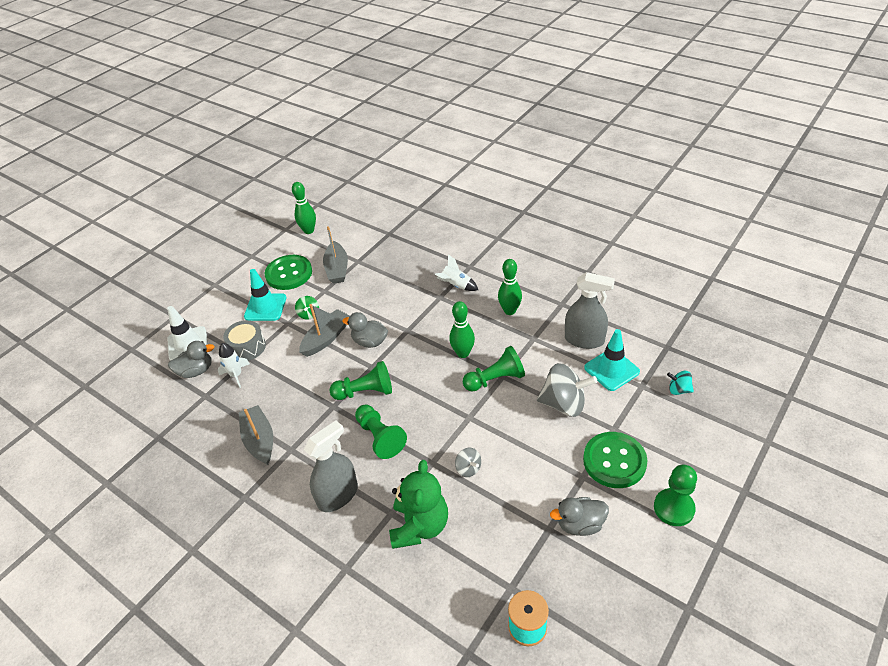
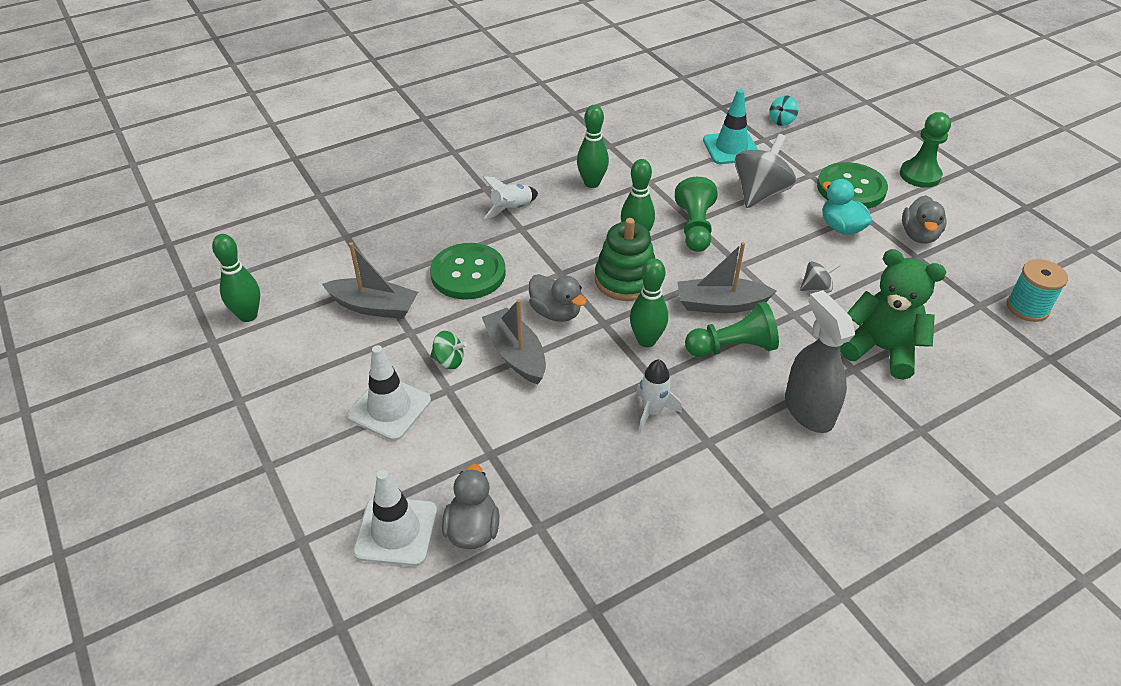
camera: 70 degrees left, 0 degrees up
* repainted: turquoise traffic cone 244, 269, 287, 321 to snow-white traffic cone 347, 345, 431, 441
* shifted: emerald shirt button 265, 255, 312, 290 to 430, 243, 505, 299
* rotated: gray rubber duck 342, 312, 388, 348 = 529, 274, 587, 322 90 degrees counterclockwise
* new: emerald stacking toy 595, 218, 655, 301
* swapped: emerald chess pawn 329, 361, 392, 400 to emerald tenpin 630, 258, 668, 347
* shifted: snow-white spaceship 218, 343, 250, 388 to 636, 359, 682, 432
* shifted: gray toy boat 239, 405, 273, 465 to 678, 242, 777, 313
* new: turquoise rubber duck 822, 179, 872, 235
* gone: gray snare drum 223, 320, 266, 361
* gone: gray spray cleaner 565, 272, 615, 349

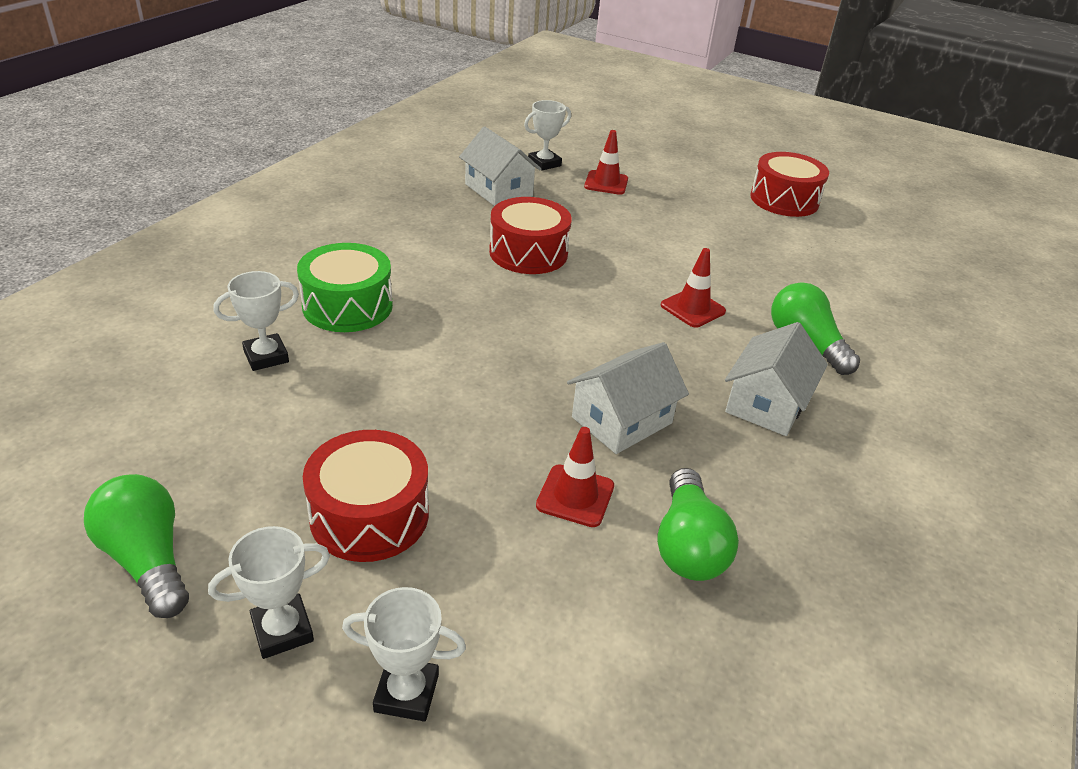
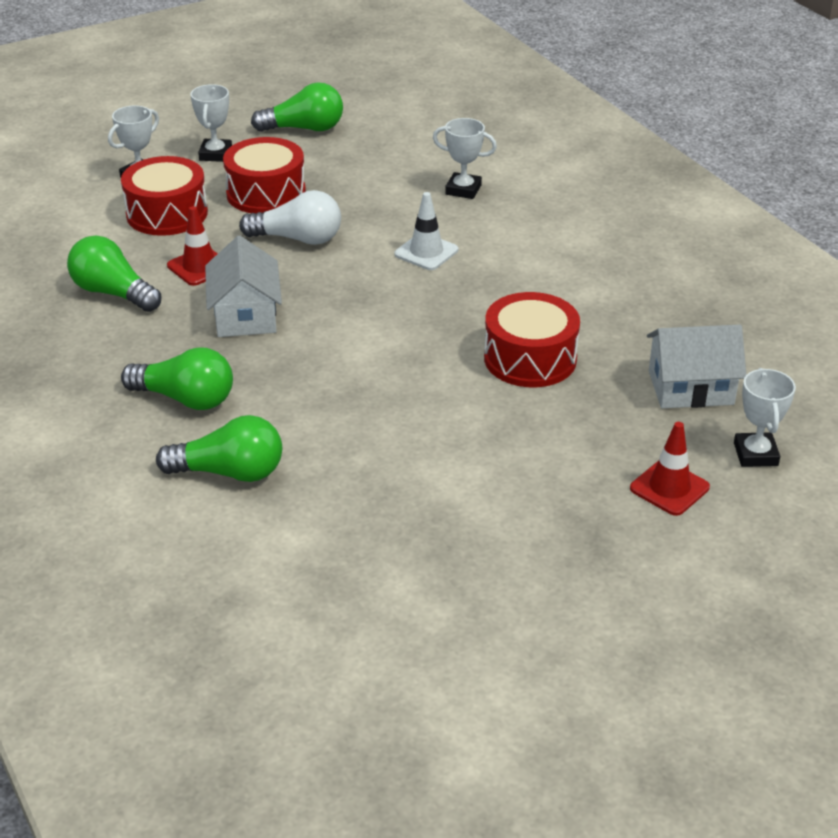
camera: 125 degrees right, 0 degrees up
* shifted: red snare drum 750, 152, 829, 217 to 121, 156, 208, 236
* swapped: snow-white cottage 725, 322, 828, 436 to emerald lightbulb 121, 347, 233, 410
* new: snow-white lightbulb 239, 190, 341, 245
* new: snow-white traffic cone 394, 192, 458, 270
* rotated: snow-white award cup 214, 271, 299, 371 = 433, 118, 497, 199 75 degrees counterclockwise
* gone: emerald snare drum 297, 243, 393, 332
* gone: red traffic cone 661, 248, 726, 328

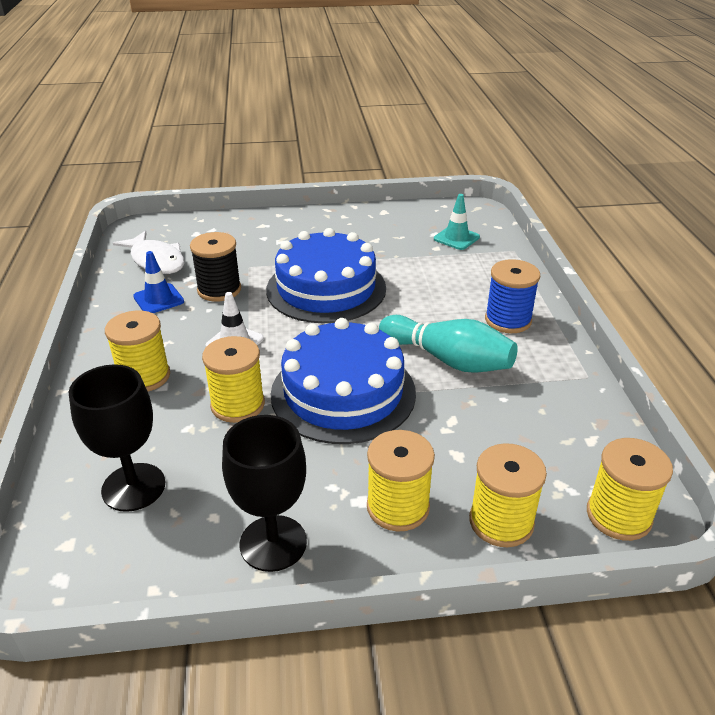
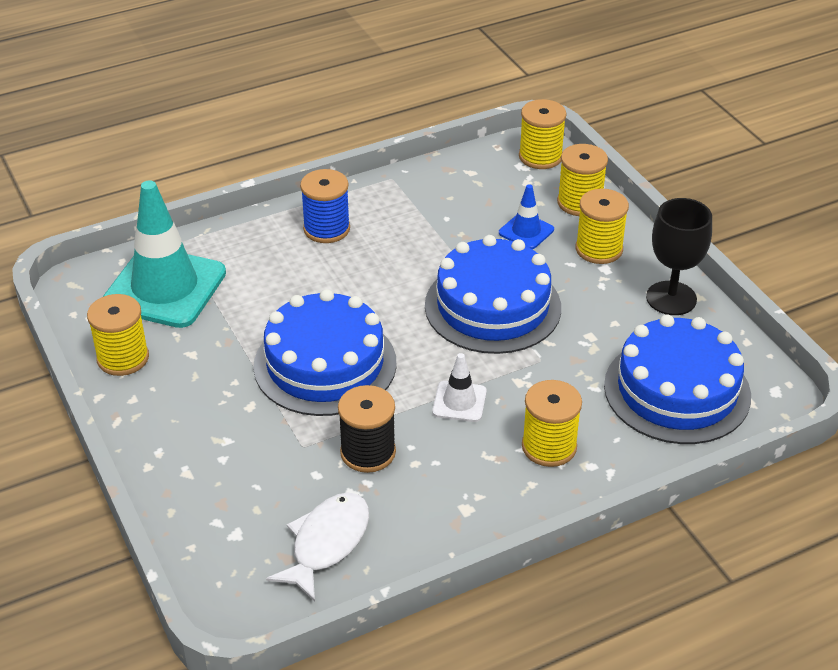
camera: 110 degrees left, 5 degrees up
* shifted: golden spool 202, 336, 265, 423 to 87, 294, 149, 376
* scaled: turquoise traffic cone 434, 194, 480, 250 = 103, 180, 226, 328 x2.17
* shifted: cobalt traffic cone 133, 251, 184, 313 to 499, 184, 554, 249
* swapped: jet-black chalice 68, 364, 165, 512 to cobalt cake 604, 314, 751, 444
* gone: turquoise tenpin 379, 315, 518, 373

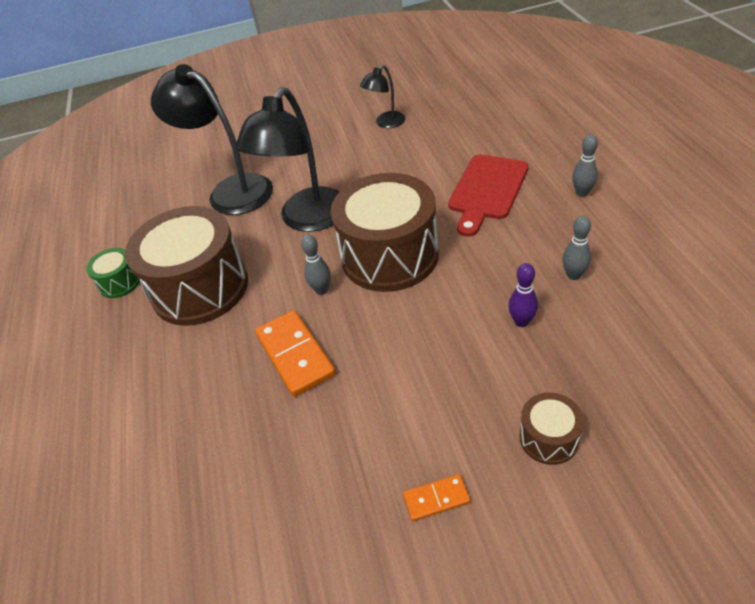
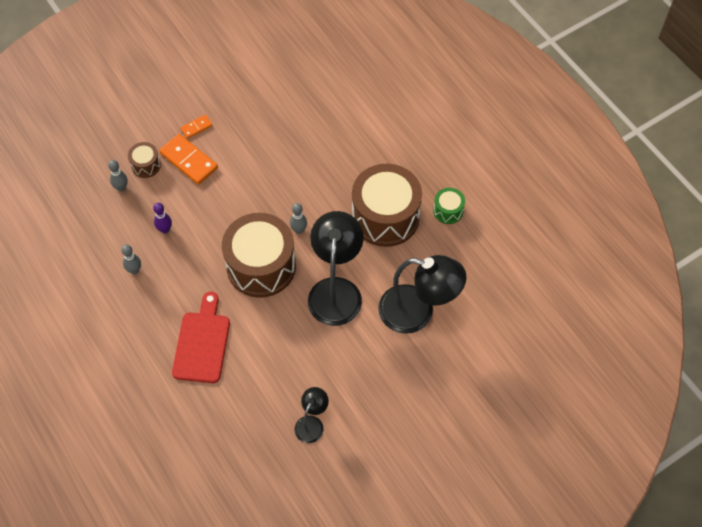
camera: 155 degrees right, 15 degrees up
* shifted: gray tenpin 572, 134, 598, 197 to 108, 160, 128, 192
* shifted: orange-coloured domino 255, 310, 336, 397 to 159, 134, 218, 185

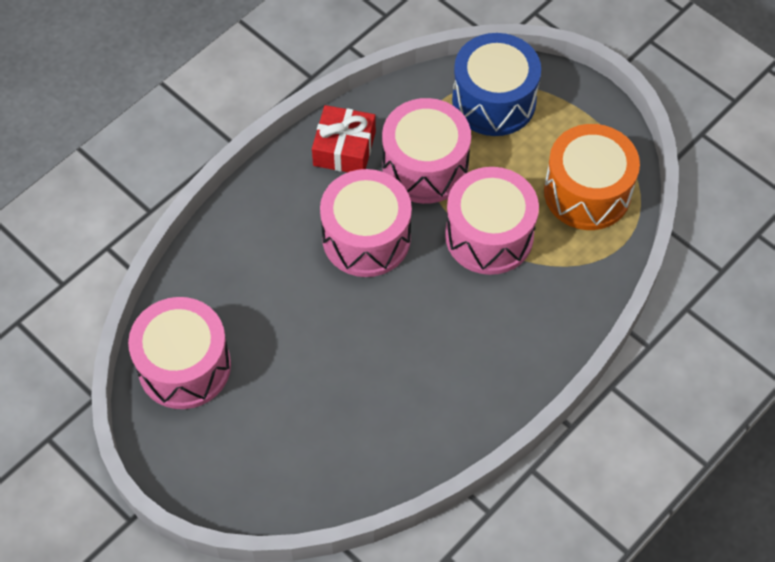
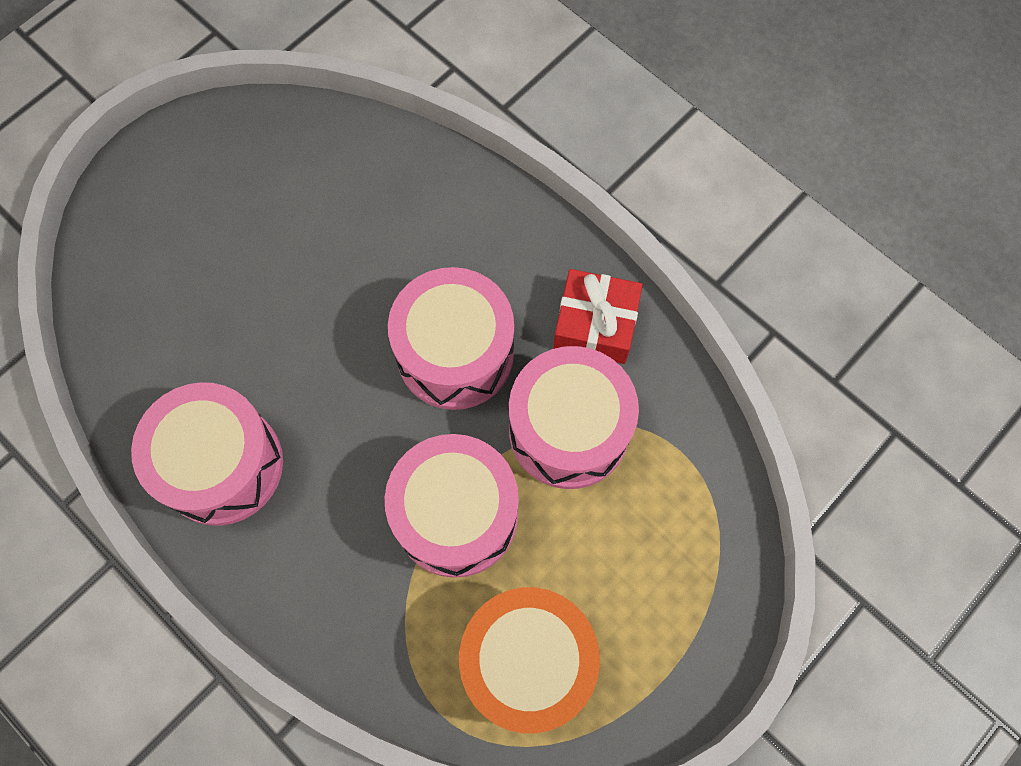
camera: 90 degrees right, 10 degrees up
* shifted: rose-pink snare drum 128, 297, 231, 409 to 131, 382, 283, 526
* gone: cobalt snare drum 452, 33, 541, 136

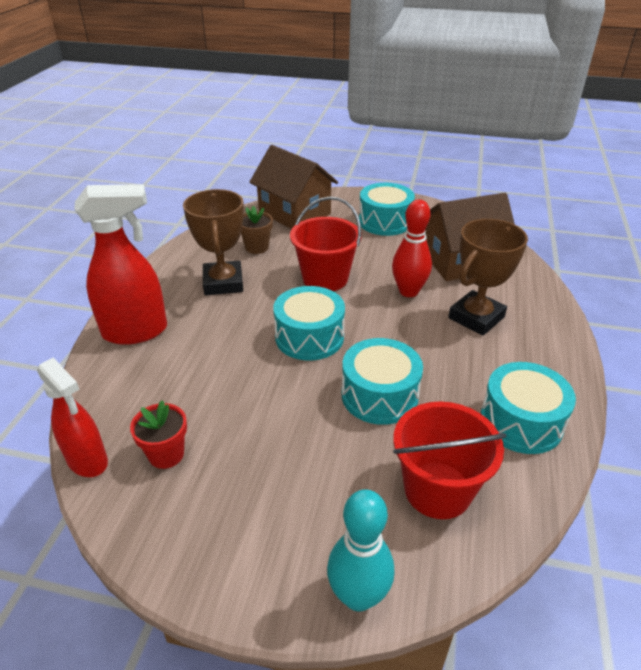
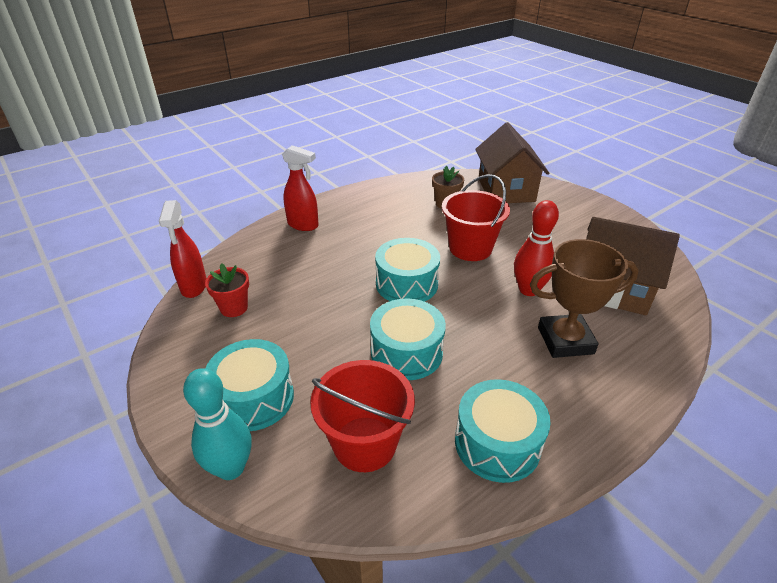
camera: 40 degrees right, 0 degrees up
* shifted: turquoise snare drum 359, 183, 415, 236 to 205, 339, 294, 431
* scaled: red spray cleaner 74, 184, 167, 345 = 282, 145, 319, 231 x0.67
* gone: dark brown award cup 183, 189, 244, 295

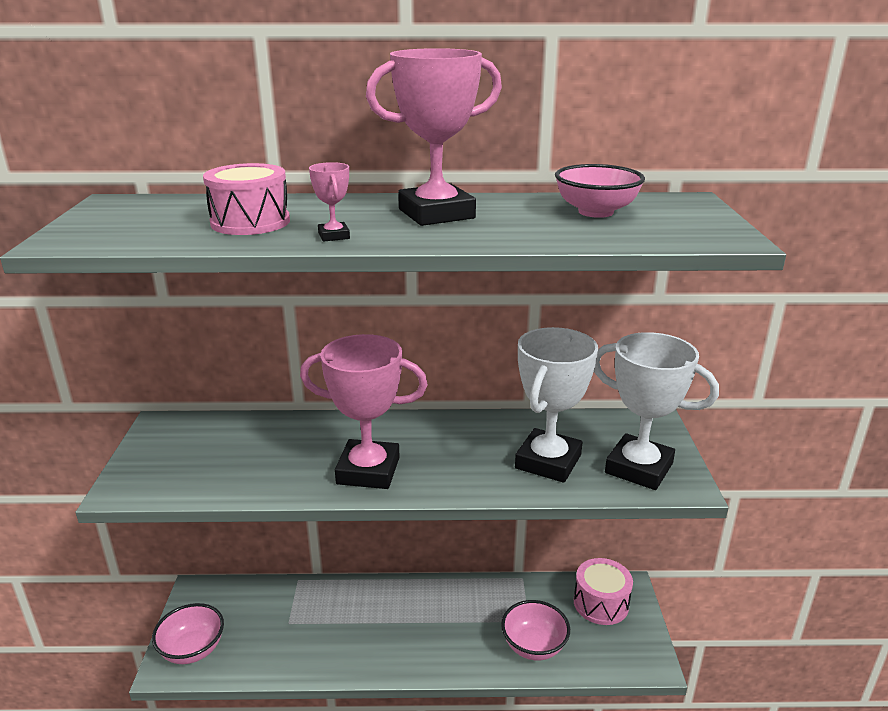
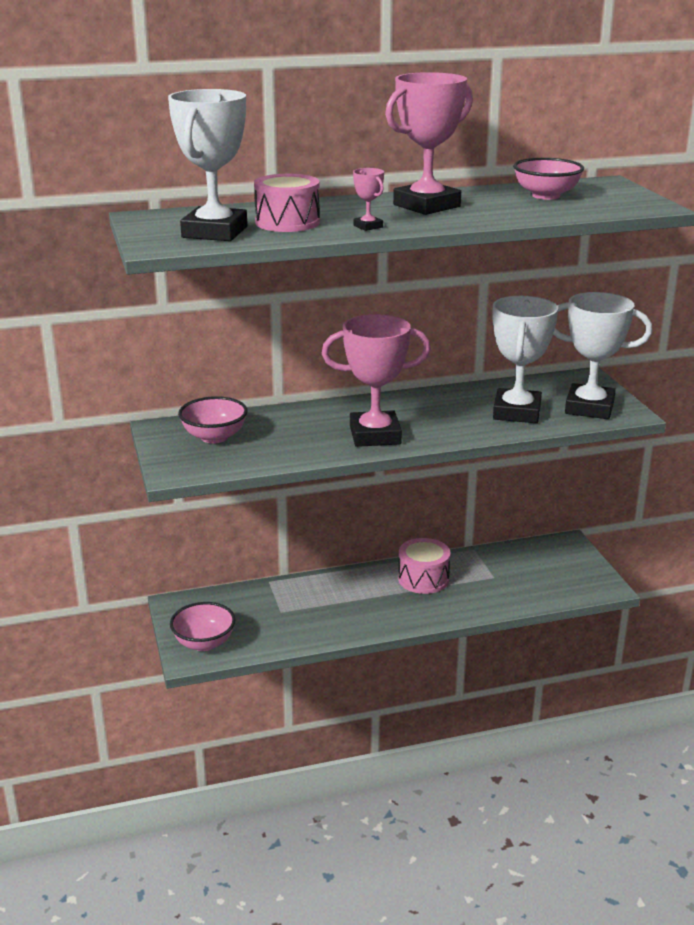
camera: 15 degrees left, 0 degrees up
* new: snow-white award cup 168, 89, 247, 241
* shifted: rose-pink bowl 501, 600, 570, 660 to 178, 396, 247, 444
* shifted: rose-pink snare drum 574, 558, 633, 625 to 398, 538, 451, 594

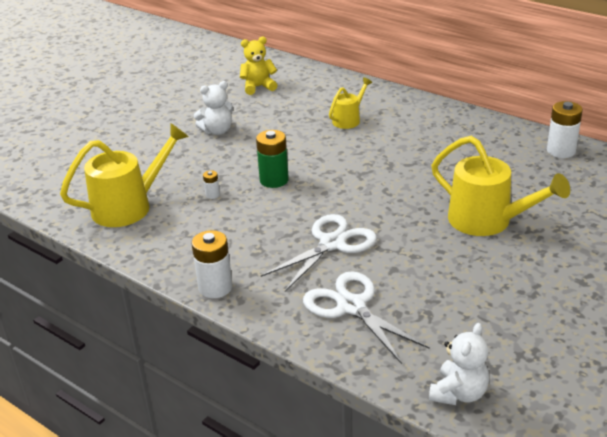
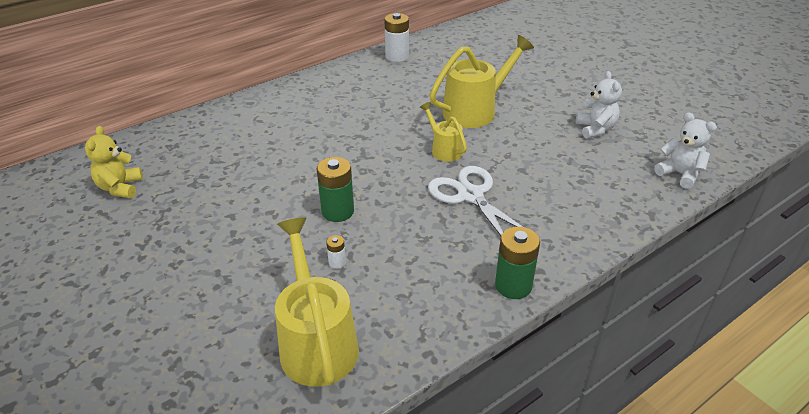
camera: 75 degrees left, 5 degrees up
* shifted: golden watering can 329, 78, 372, 129 to 420, 102, 467, 162
* repainted: snow-white AA battery 192, 230, 232, 298 to emerald AA battery 495, 227, 540, 299
* shifted: snow-white teddy 194, 81, 233, 135 to 576, 71, 622, 139
* gone: snow-white pair of scissors 303, 271, 430, 364

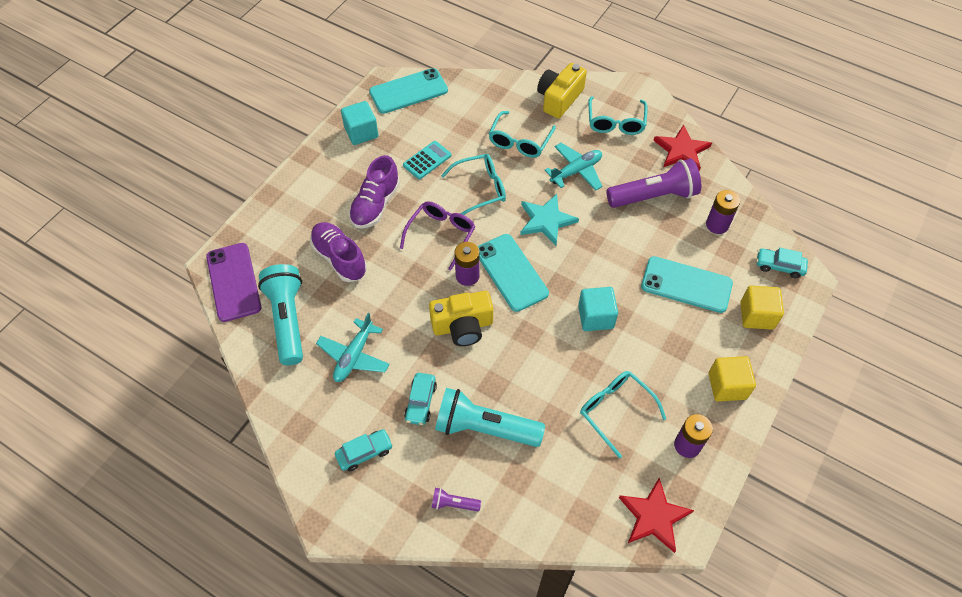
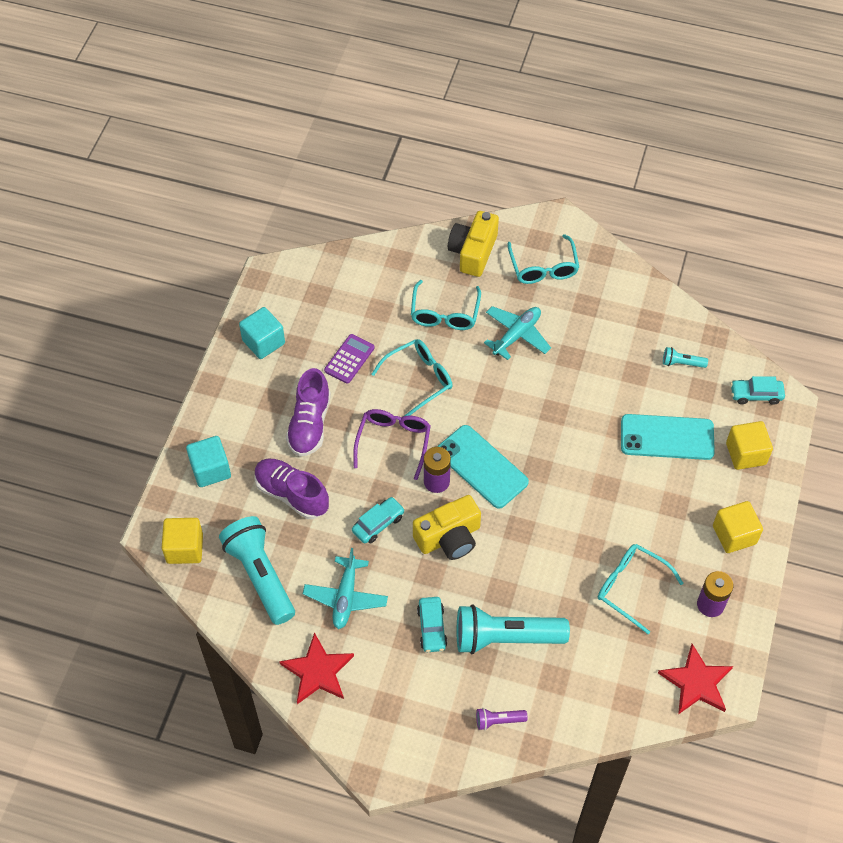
camera: 15 degrees left, 0 degrees up
* swapped: purple phone 206, 243, 261, 322 to golden solid cube 162, 518, 203, 564
* shifted: turquoise solid cube 578, 287, 618, 331 to 186, 436, 231, 487
* shifted: red star shape 653, 124, 712, 171 to 279, 632, 354, 704
* repainted: turquoise adding machine 403, 141, 451, 179 to purple adding machine 324, 334, 375, 384
* shifted: turquoise car 335, 429, 393, 471 to 352, 497, 405, 543
* swapped: purple AA battery 706, 190, 740, 234 to turquoise pocket torch 663, 347, 708, 368
* gone: turquoise phone 369, 68, 448, 114
* gone: turquoise star shape 520, 194, 579, 246
* gone: purple pocket torch 606, 159, 701, 208

